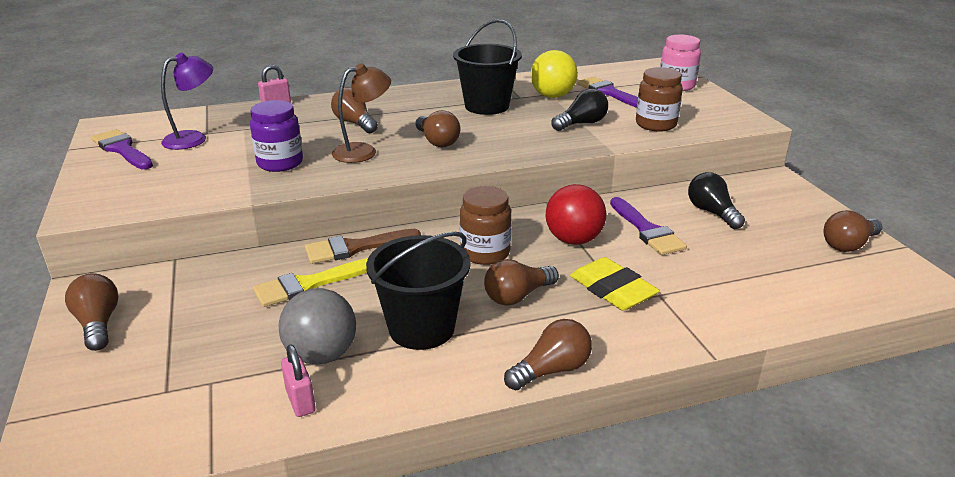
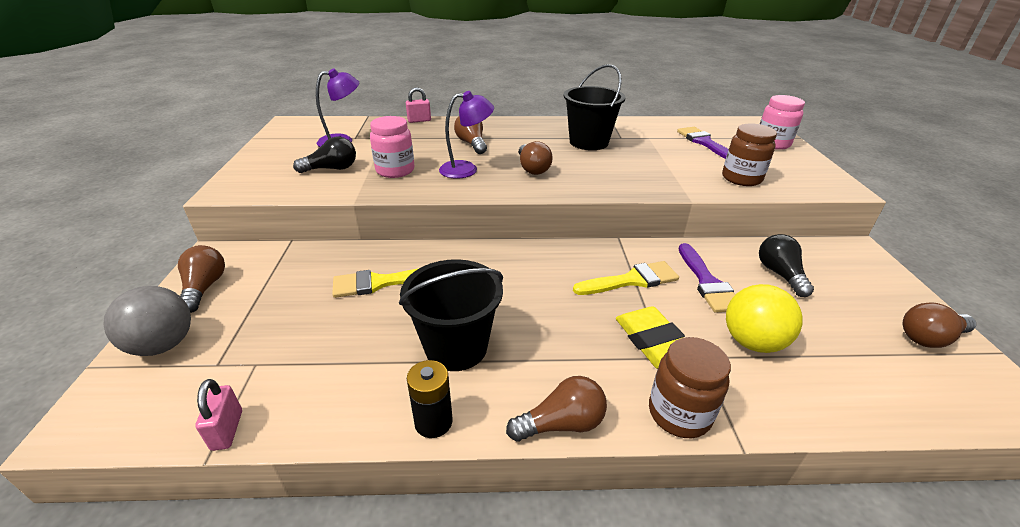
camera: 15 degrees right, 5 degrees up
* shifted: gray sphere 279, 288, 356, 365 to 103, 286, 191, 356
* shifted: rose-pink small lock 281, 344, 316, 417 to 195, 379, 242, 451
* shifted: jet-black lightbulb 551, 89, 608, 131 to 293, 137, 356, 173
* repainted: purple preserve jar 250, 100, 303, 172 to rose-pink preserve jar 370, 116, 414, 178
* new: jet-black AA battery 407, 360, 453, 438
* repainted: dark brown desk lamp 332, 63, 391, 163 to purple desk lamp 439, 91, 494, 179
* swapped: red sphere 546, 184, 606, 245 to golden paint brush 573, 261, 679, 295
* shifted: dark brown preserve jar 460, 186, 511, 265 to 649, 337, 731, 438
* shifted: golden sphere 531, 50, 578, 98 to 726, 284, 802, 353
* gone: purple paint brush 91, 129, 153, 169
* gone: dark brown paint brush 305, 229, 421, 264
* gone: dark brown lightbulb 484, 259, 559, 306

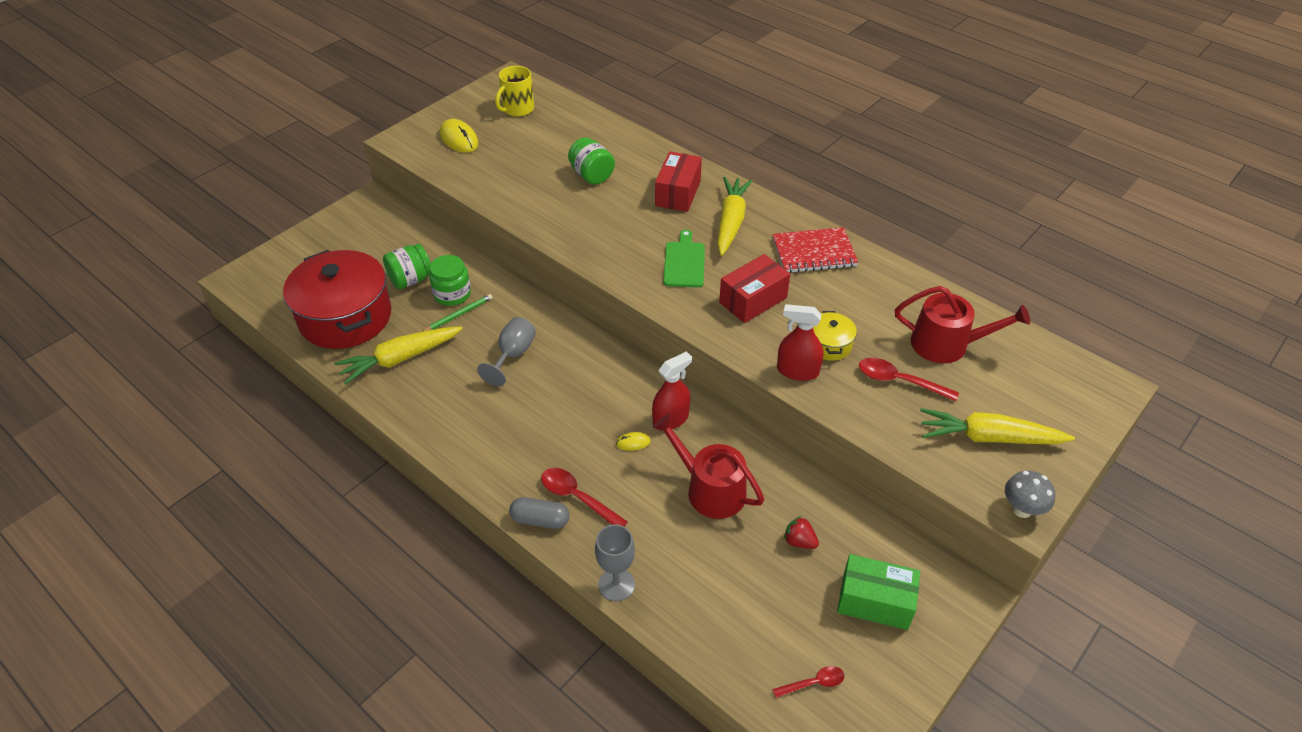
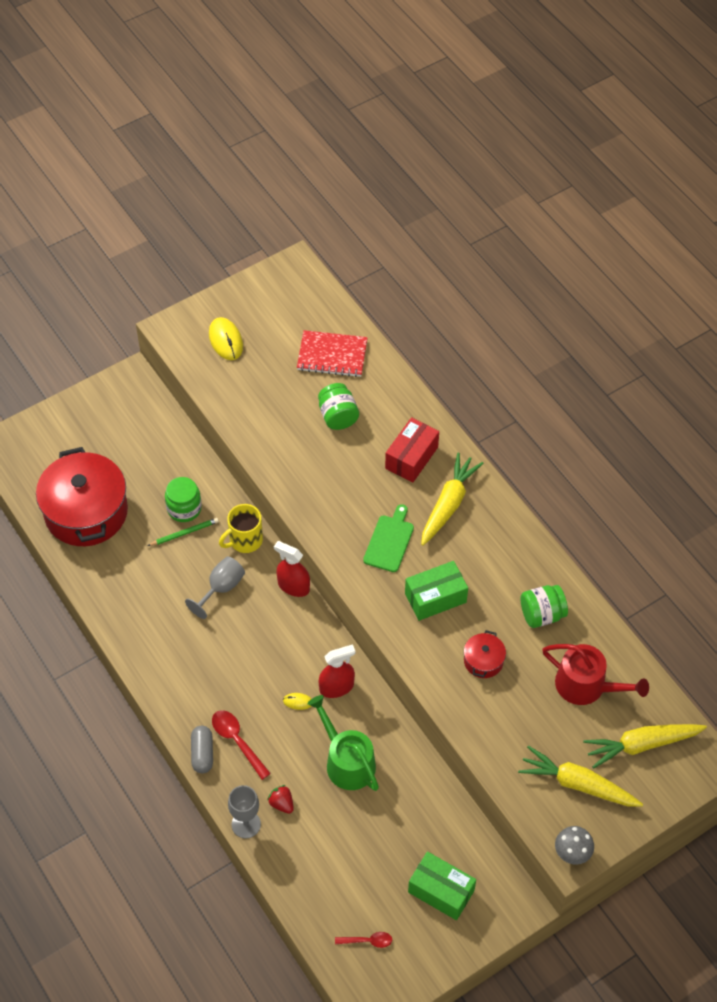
camera: 15 degrees right, 10 degrees up
* rotated: gray pill 509, 497, 569, 529 = 191, 726, 213, 773 60 degrees clockwise
* shifted: golden tea mug 495, 66, 534, 117 to 219, 504, 263, 553
* shifted: red berry 784, 516, 819, 549 to 267, 785, 294, 814
* shifted: red spray cleaner 777, 304, 823, 381 to 274, 541, 310, 597
* shifted: red notebook 772, 227, 858, 273 to 297, 330, 368, 377
* repainted: red watering can 653, 414, 764, 519 to emerald watering can 307, 695, 379, 791
* repainted: red package 719, 254, 790, 323 to emerald package 405, 561, 468, 621
* repainted: golden stockpot 813, 311, 857, 361 to red stockpot 464, 630, 506, 678
* shifted: emerald preserve jar 383, 244, 431, 289 to 520, 585, 568, 628
* shifted: golden root vegetable 335, 326, 463, 385 to 583, 724, 707, 769
* gone: red tablespoon 859, 358, 959, 401

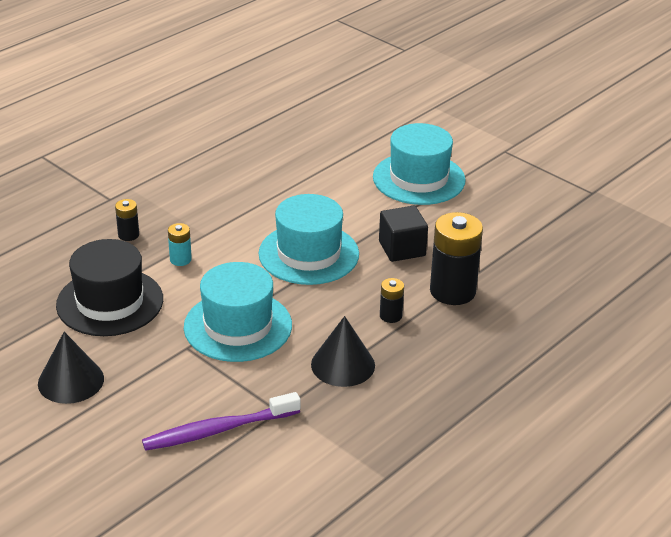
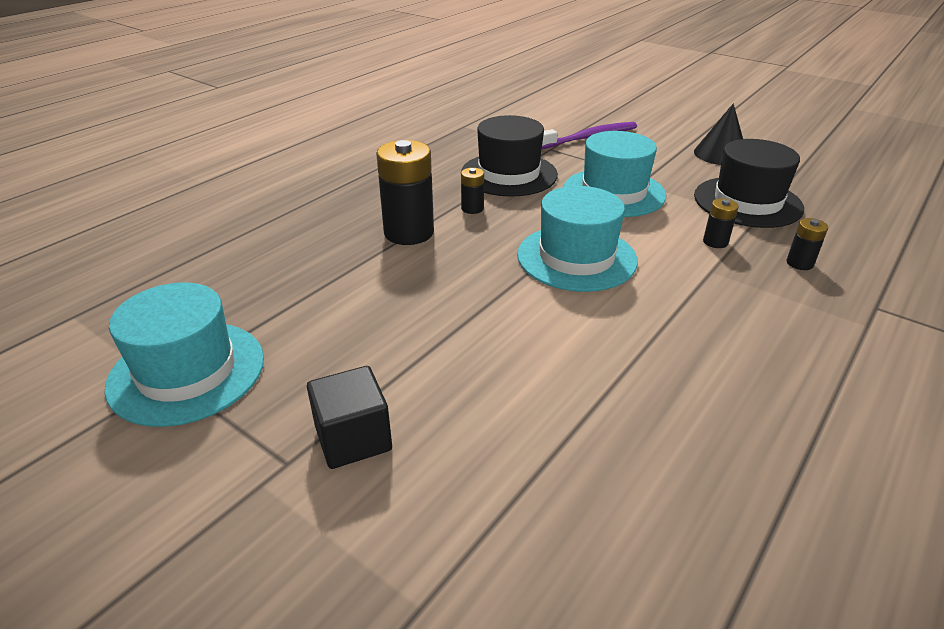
camera: 175 degrees right, 0 degrees up
* shifted: turquoise hat 373, 123, 466, 205 to 104, 283, 264, 427
* shifted: jet-black solid cube 379, 206, 428, 262 to 307, 366, 392, 469
* swapped: jet-black cone 311, 316, 375, 387 to jet-black hat 461, 115, 558, 197
* repainted: turquoise AA battery 168, 223, 192, 266 to jet-black AA battery 703, 198, 739, 248

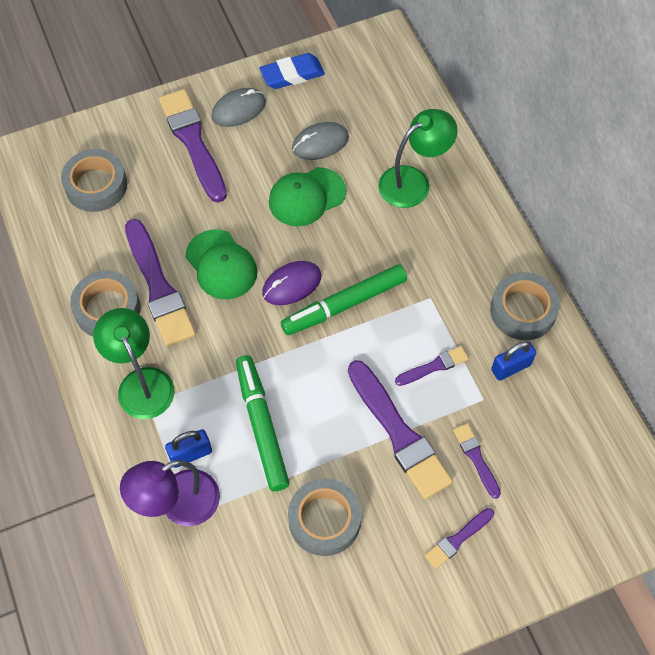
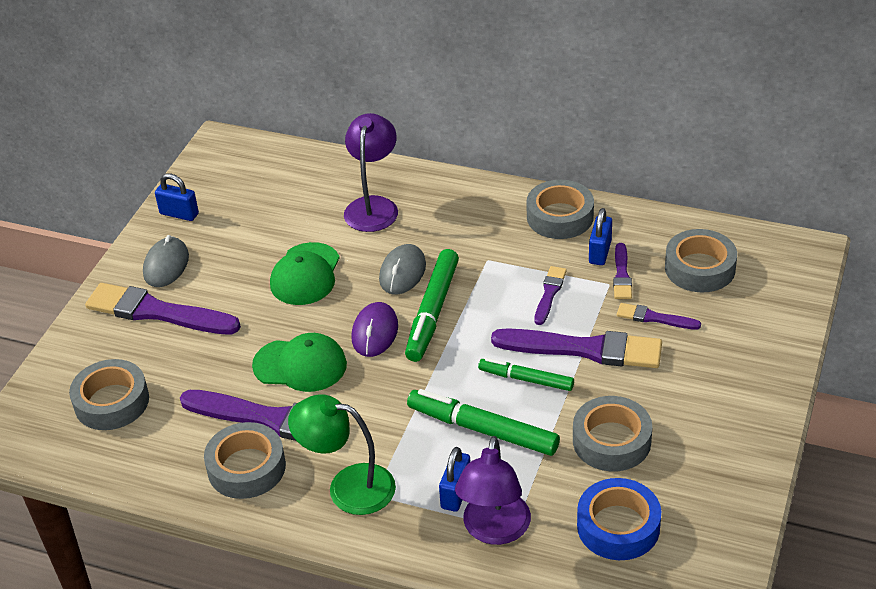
camera: 45 degrees left, 20 degrees down
* swapped: cobalt gum eraser 260, 53, 325, 89 to cobalt small lock 155, 173, 199, 221
* repainted: emerald desk lamp 378, 109, 457, 208 to purple desk lamp 344, 113, 398, 232
* shifted: gray mouse 292, 122, 349, 160 to 379, 244, 426, 295
* new: emerald marker pen 478, 358, 574, 391
* new: cobalt sticky tape 577, 478, 661, 560
* shifted: purple paint brush 425, 508, 494, 569 to 613, 243, 632, 299
* new: gray sticky tape 665, 229, 737, 293

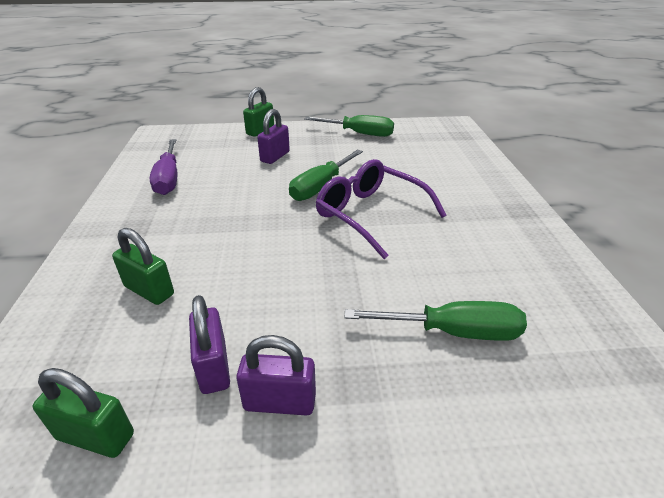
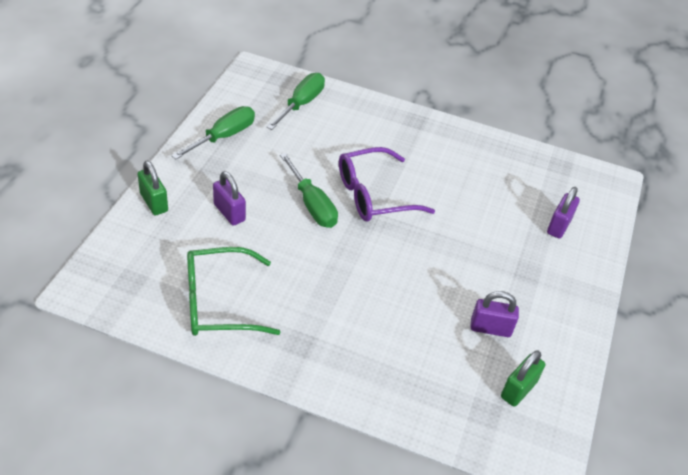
camera: 70 degrees left, 10 degrees up
* swapped: purple hand screwdriver 150, 139, 177, 195 to emerald spectacles 187, 247, 281, 336
* shifted: emerald hand screwdriver 345, 301, 527, 341 to 267, 73, 325, 130
* shifted: purple small lock 236, 335, 316, 416 to 547, 187, 580, 239
* gone: emerald small lock 112, 228, 174, 305

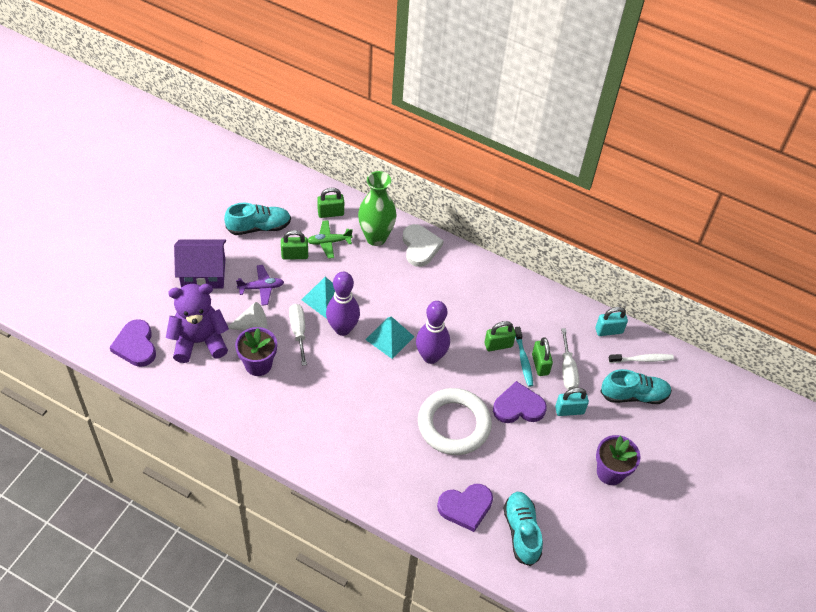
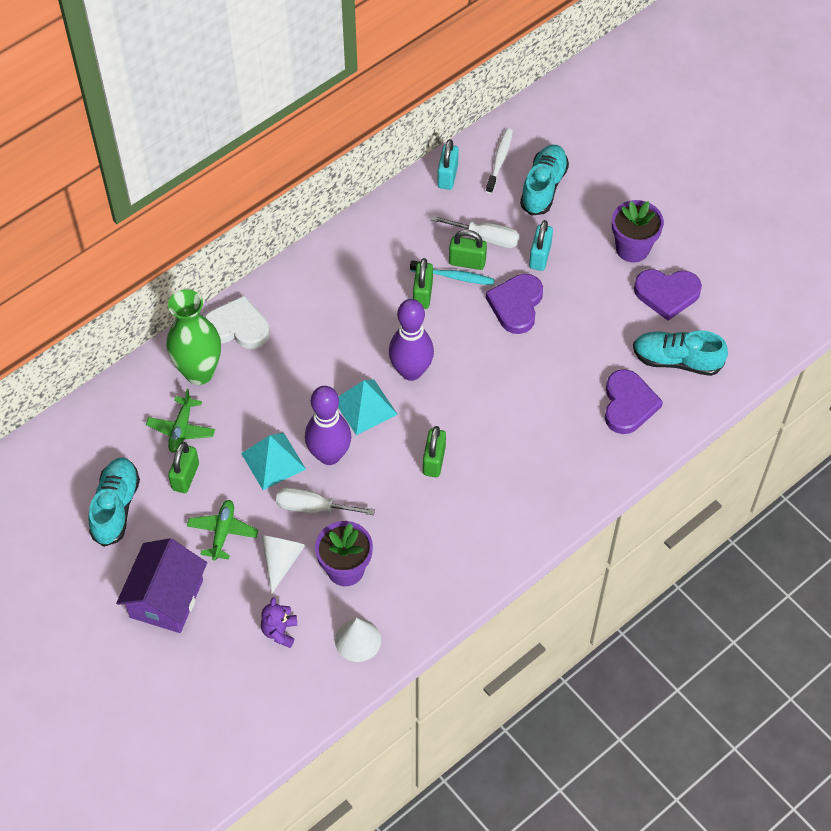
camera: 65 degrees left, 5 degrees up
* repainted: purple aeroplane 236, 265, 284, 306 to emerald aeroplane 187, 500, 259, 561
* scaled: purple teddy 166, 284, 229, 363 = 261, 597, 297, 648 x0.46
* new: snow-white cone 335, 618, 381, 662
* shifted: emerald small lock 317, 188, 344, 218 to 423, 426, 446, 477
* shifted: purple heart 110, 319, 156, 367 to 634, 269, 702, 321
* gone: snow-white ring 418, 388, 492, 455

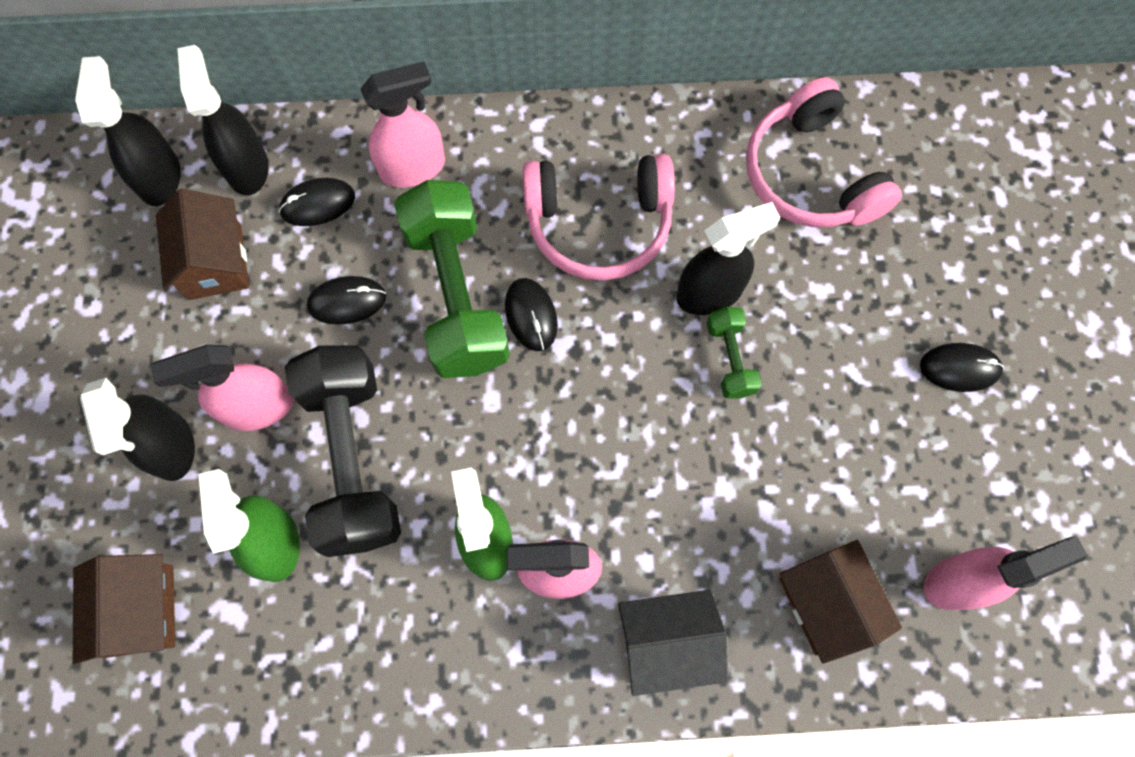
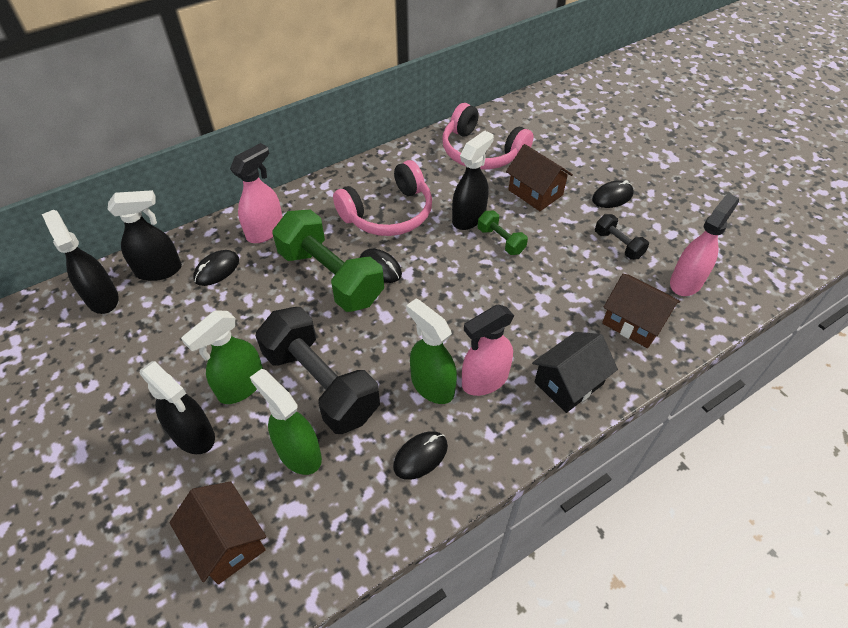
camera: 30 degrees left, 20 degrees down
* rotated: jet-black spray cleaner 178, 45, 269, 195 = 108, 190, 182, 281 120 degrees clockwise
* repainted: rose-pink spray cleaner 150, 345, 294, 431 to emerald spray cleaner 181, 310, 263, 404
* shifted: jet-black mouse 307, 276, 386, 325 to 393, 431, 448, 480
* shifted: dark brown cottage 156, 189, 249, 300 to 506, 144, 573, 211
* new: jet-black dumbbell 595, 214, 649, 260

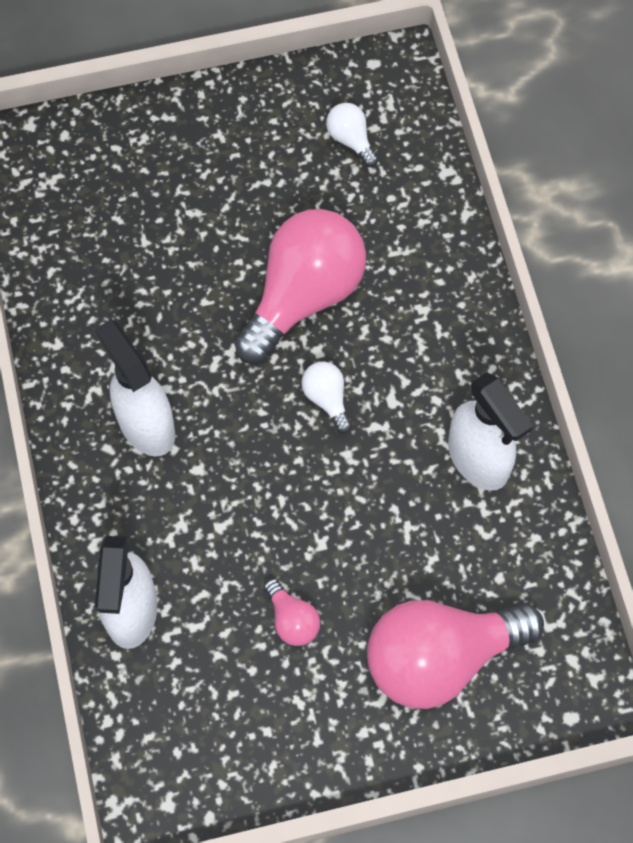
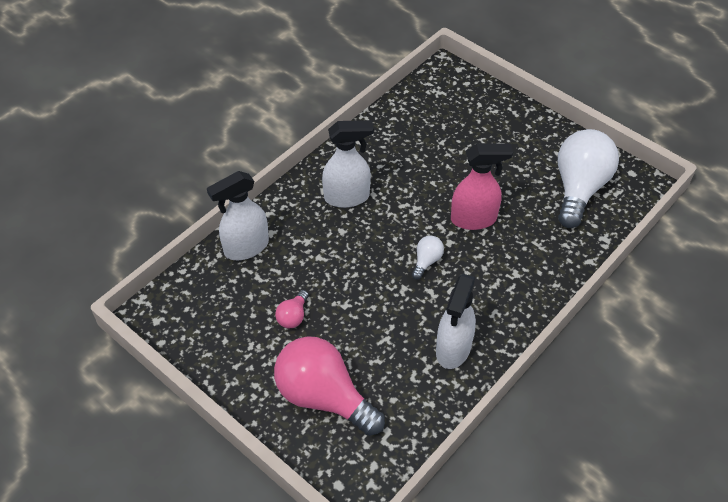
camera: 55 degrees right, 15 degrees down
* rotated: snow-white spray cleaner 95, 319, 175, 456 = 322, 120, 374, 208 60 degrees clockwise
* swapped: rose-pink lightbulb 235, 209, 366, 364 to rose-pink spray cleaner 451, 143, 513, 230
* scaled: snow-white lightbulb 326, 103, 378, 167 = 558, 129, 619, 228 x2.31

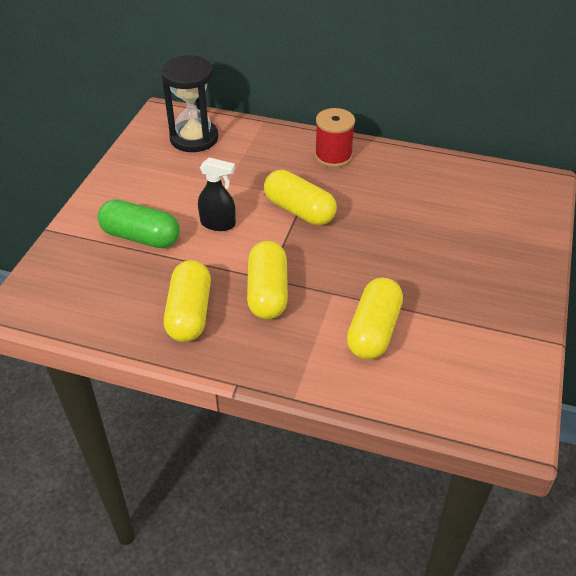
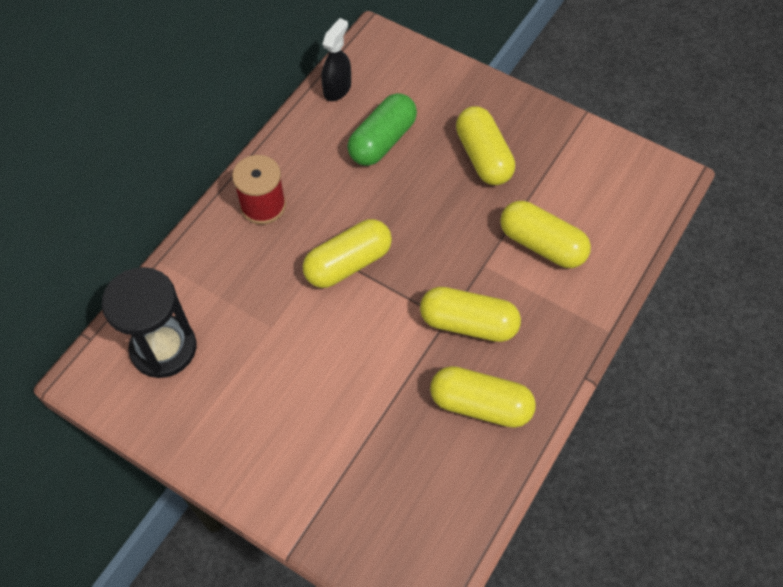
camera: 75 degrees left, 15 degrees up
* shifted: jet-black spray cleaner 198, 157, 236, 231 to 321, 18, 351, 101
* shifted: emerald pill 98, 199, 180, 248 to 347, 93, 417, 166
* new: golden pill 456, 106, 515, 185

